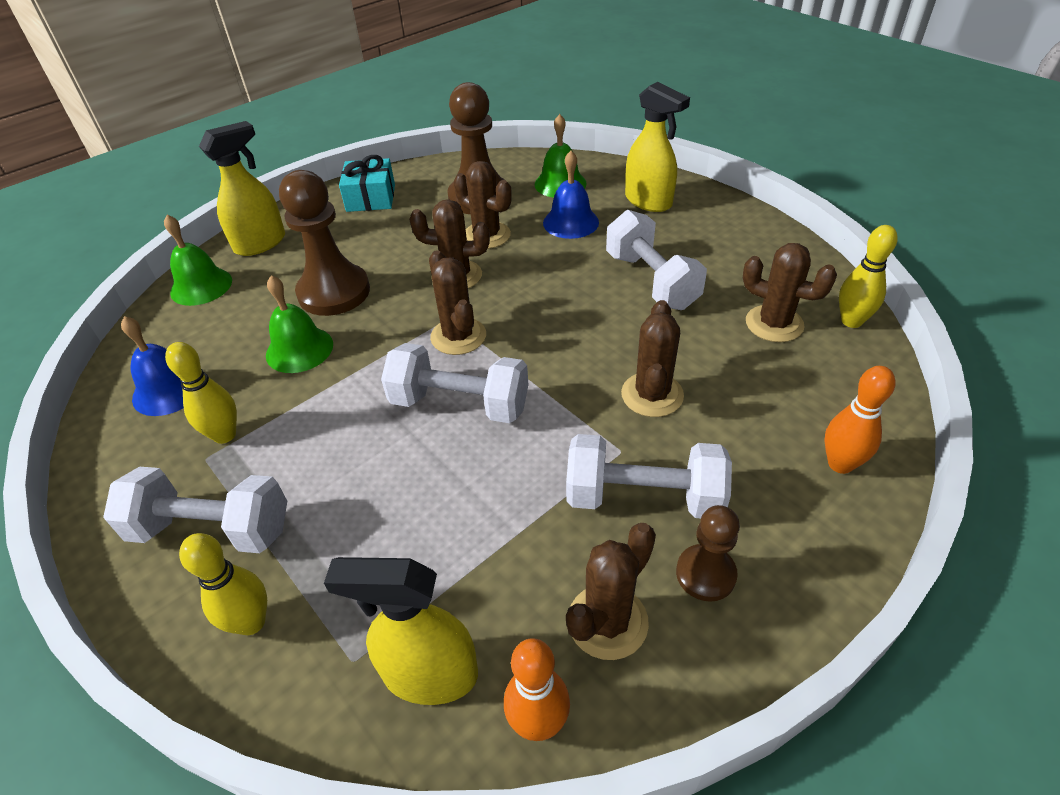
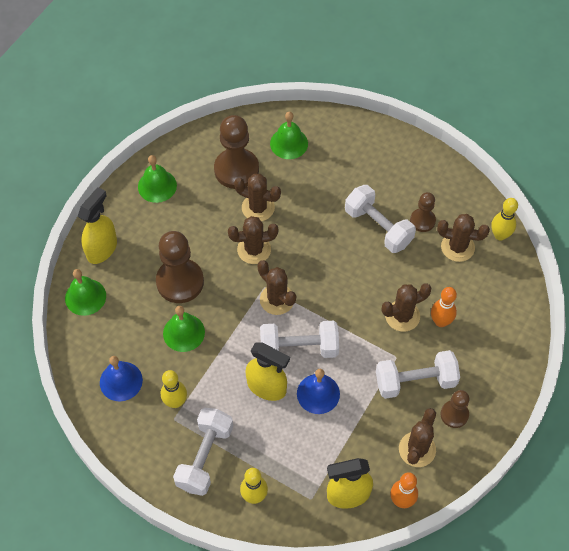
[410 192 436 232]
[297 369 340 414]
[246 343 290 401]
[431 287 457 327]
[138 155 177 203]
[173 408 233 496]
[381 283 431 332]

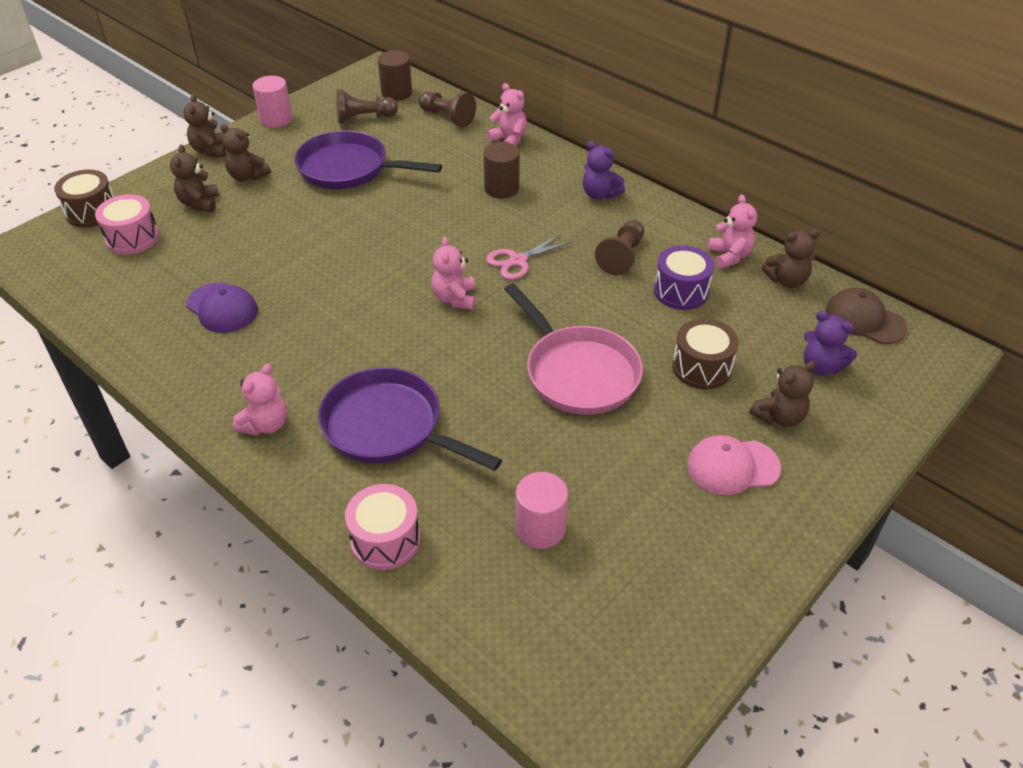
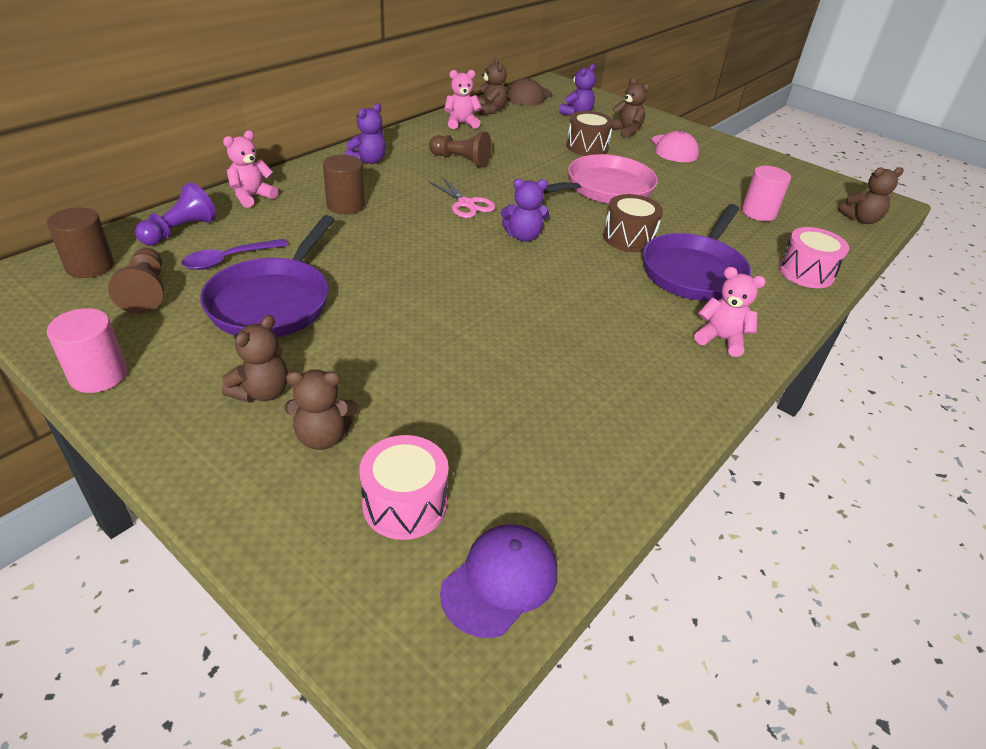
[654 245 714 310] (first image)
[181 239 288 270]
[603 194 663 252]
[839 167 904 224]
[440 524 557 638]
[135 182 216 245]
[501 179 549 242]

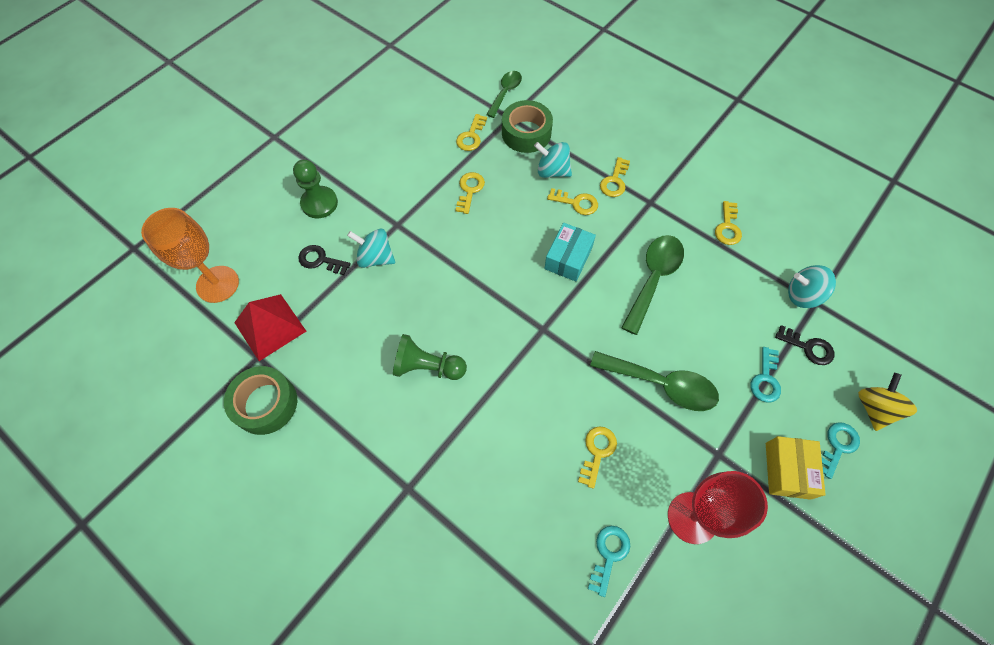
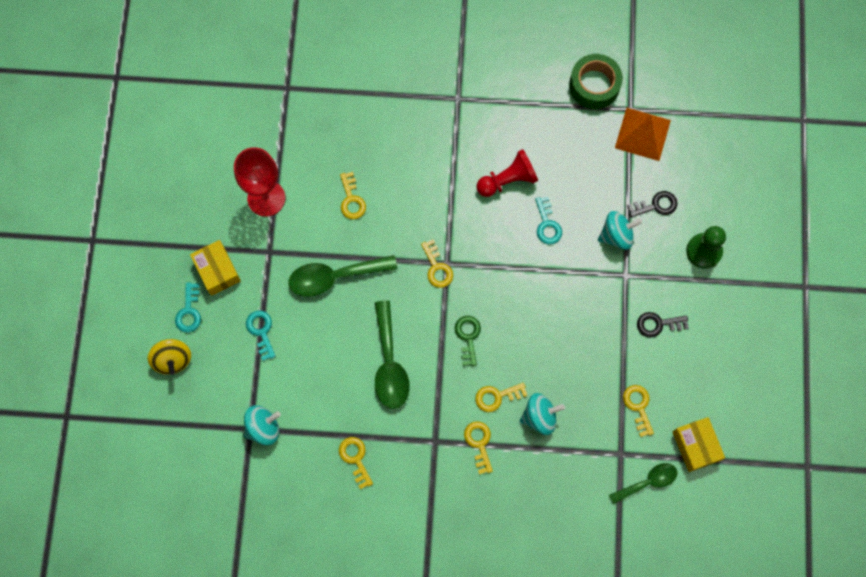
[141 208 239 303] (first image)
[502 100 553 153] (first image)
[673 417 725 472]
[421 239 453 288]
[535 196 562 244]
[637 312 689 338]
[455 316 481 366]
[615 108 671 161]
[477 149 538 197]
[609 463 677 504]

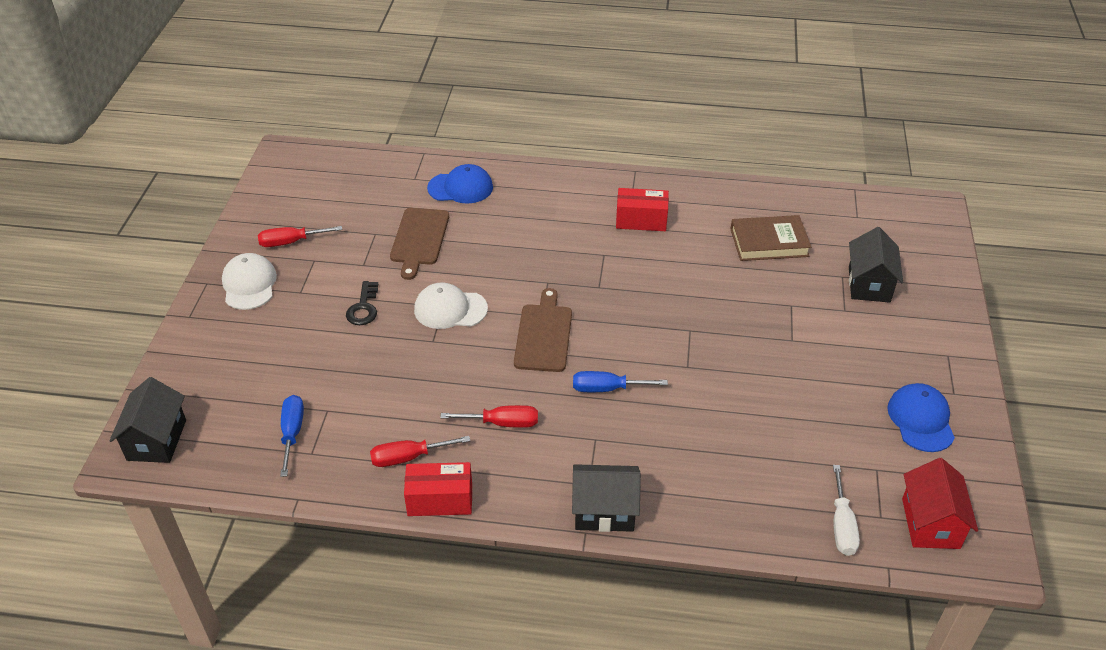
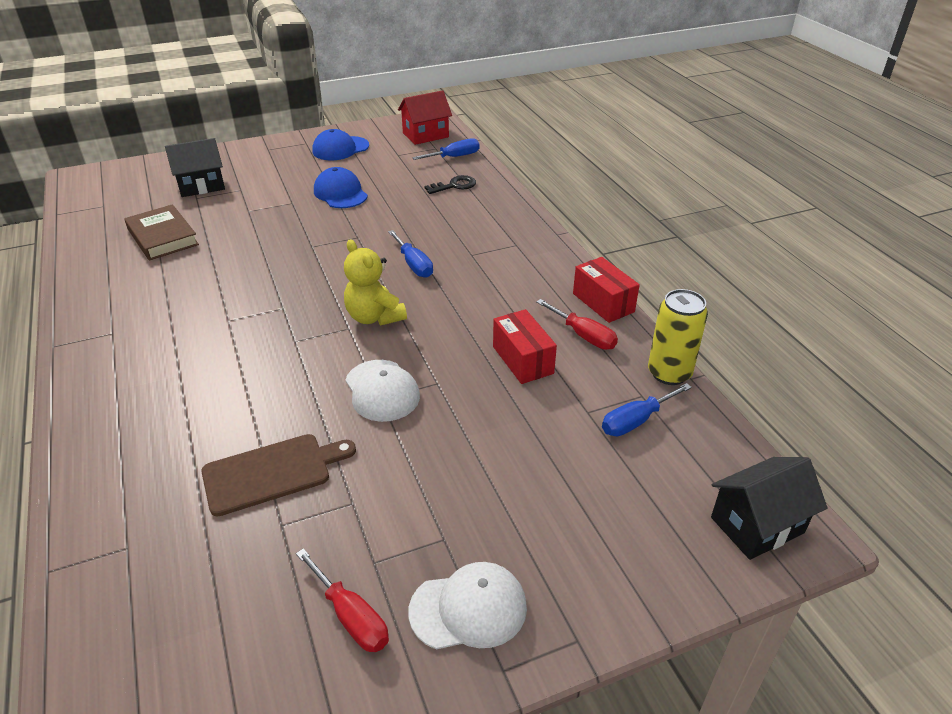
[440 405 538 428] (first image)
[572 464 641 532] (first image)
[648 289 708 385]
[424 175 476 194]
[314 167 368 208]
[493 309 557 384]
[344 239 407 325]
[412 138 479 160]
[408 562 527 650]

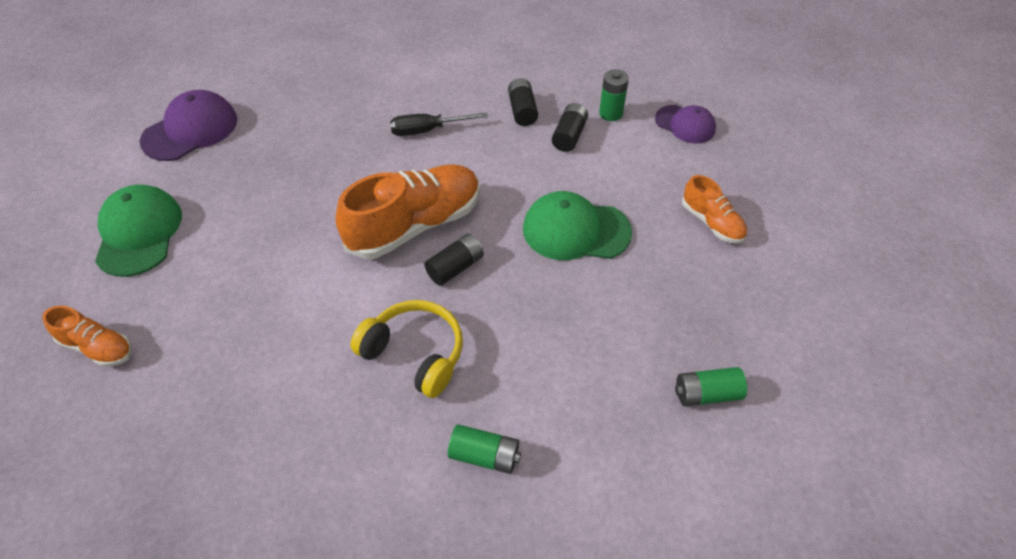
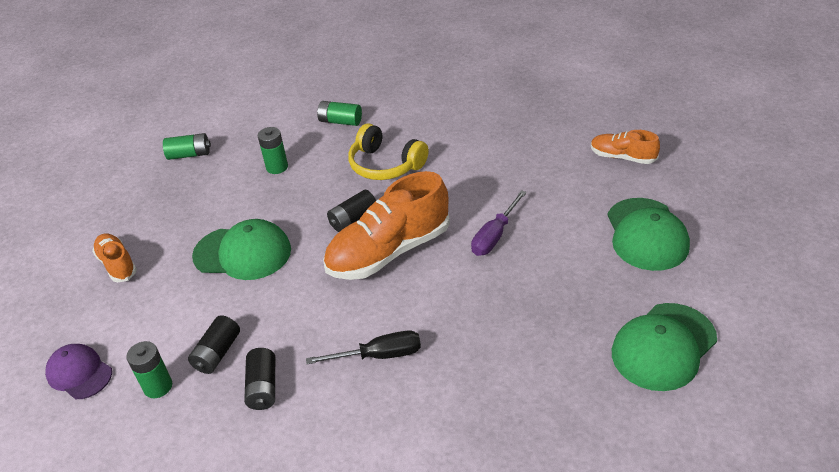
[258 127 288 174]
[471 190 527 256]
[612 303 717 391]

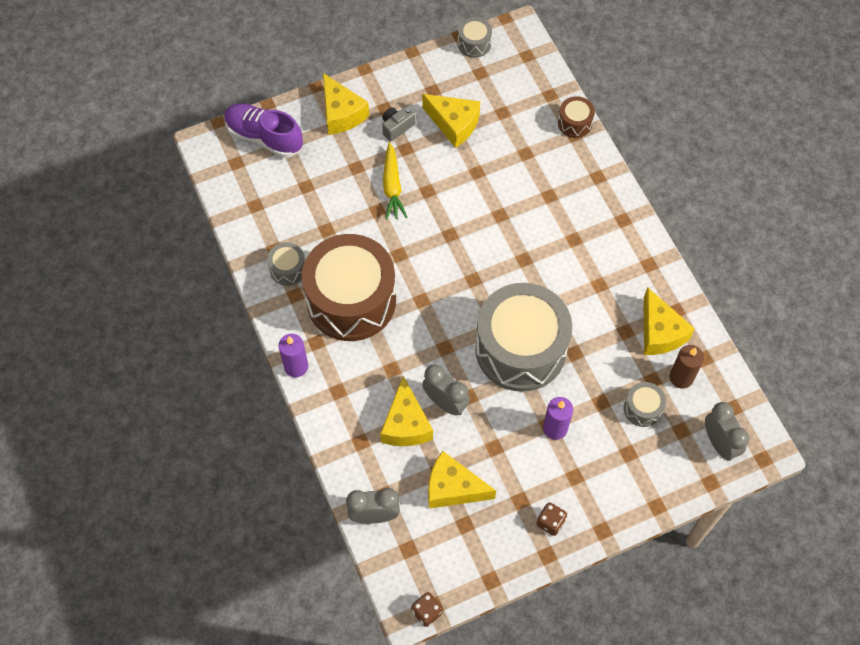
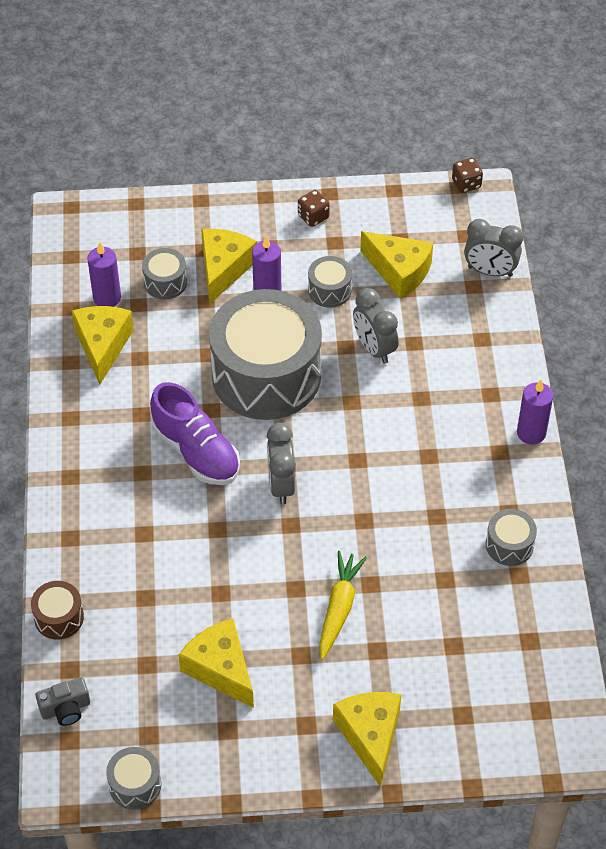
[302 234 396 341] (first image)
[308 256 352 308]
[150 382 240 485]
[201 229 257 304]
[36 677 90 726]
[267 423 296 504]
[87 242 121 307]

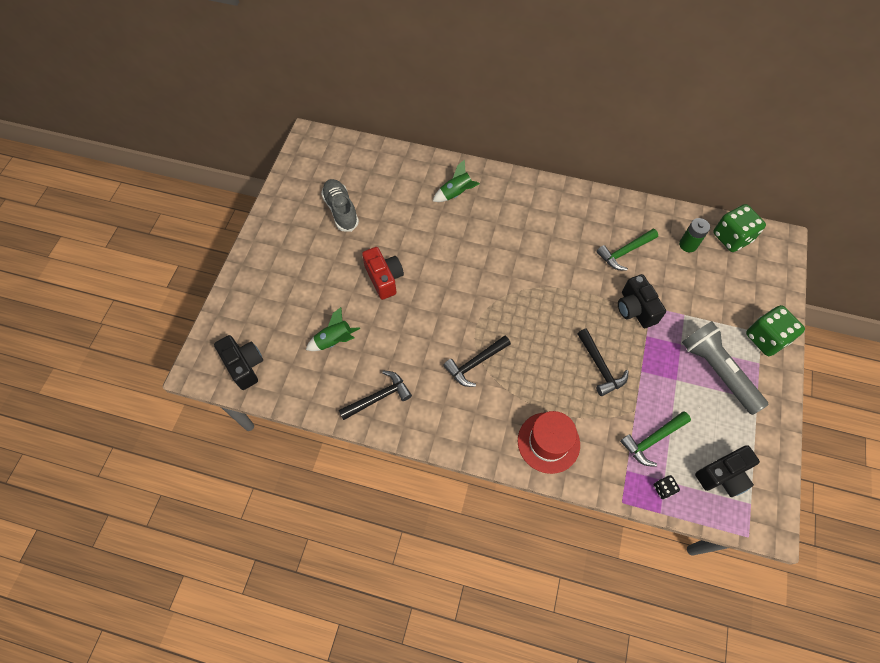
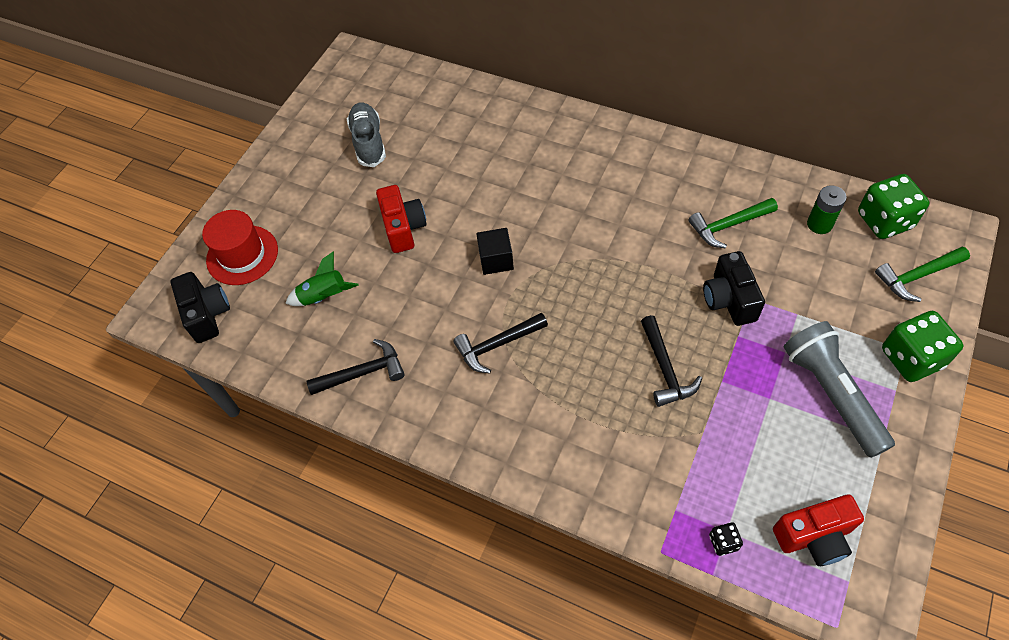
[432 159 480 202] (first image)
[476 228 514 275]
[202 210 278 285]
[875 247 970 302]
[773 494 864 566]

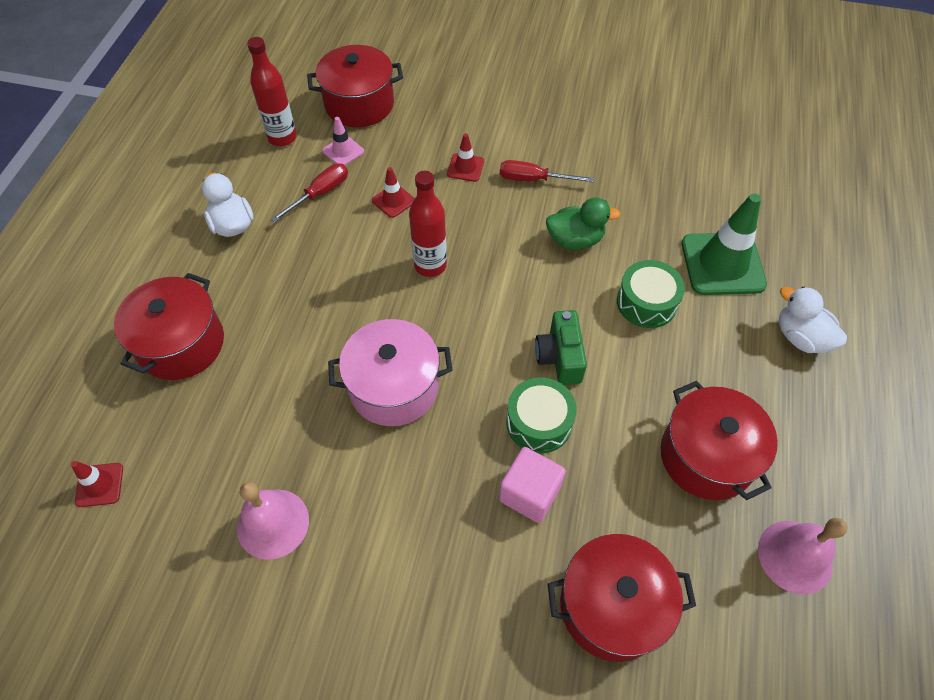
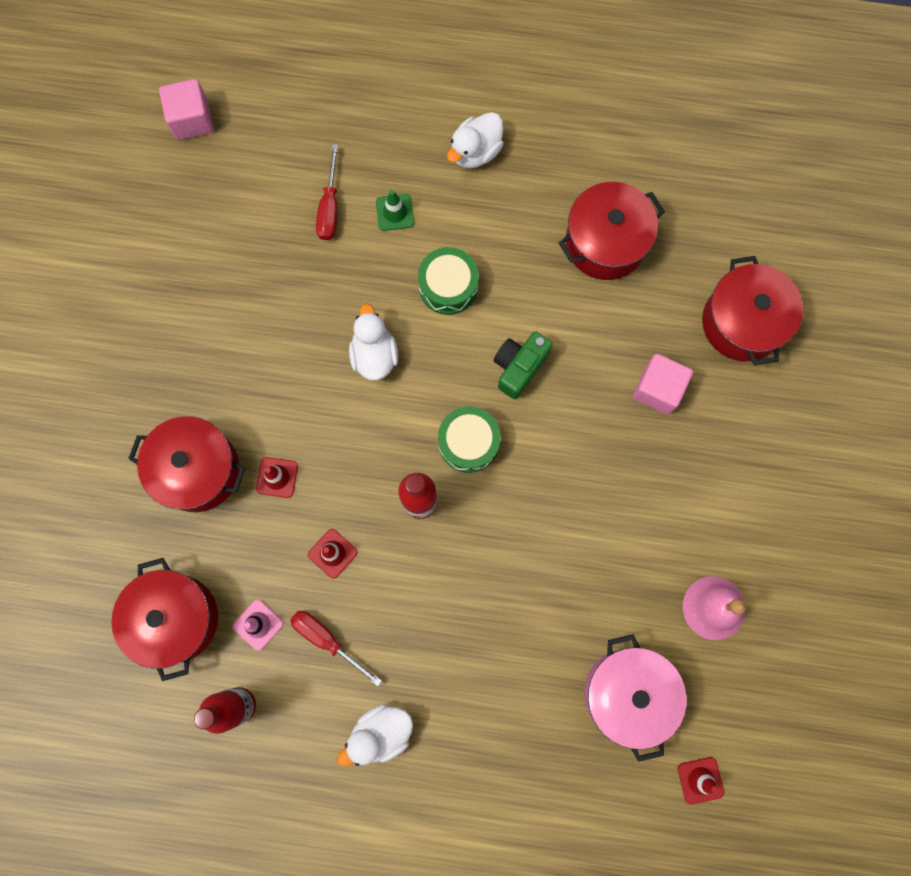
[758 518 848 594] (first image)
[159 79 214 140]
[128 416 245 512]
[584 634 687 762]
[316 144 338 240]
[438 406 501 473]
[349 304 398 380]
[494 331 553 399]
[376 190 414 231]

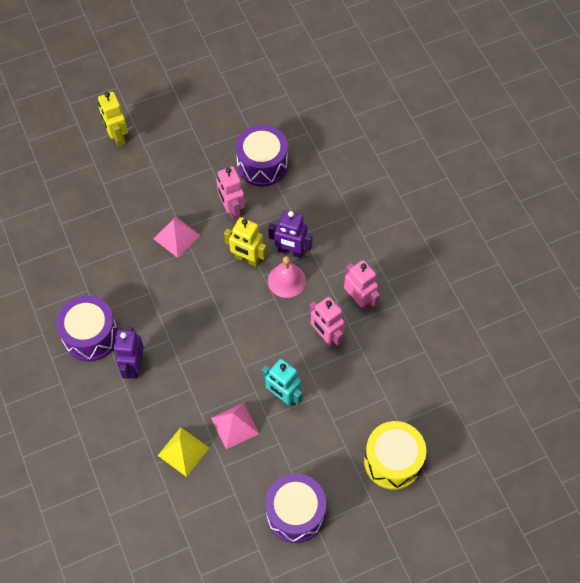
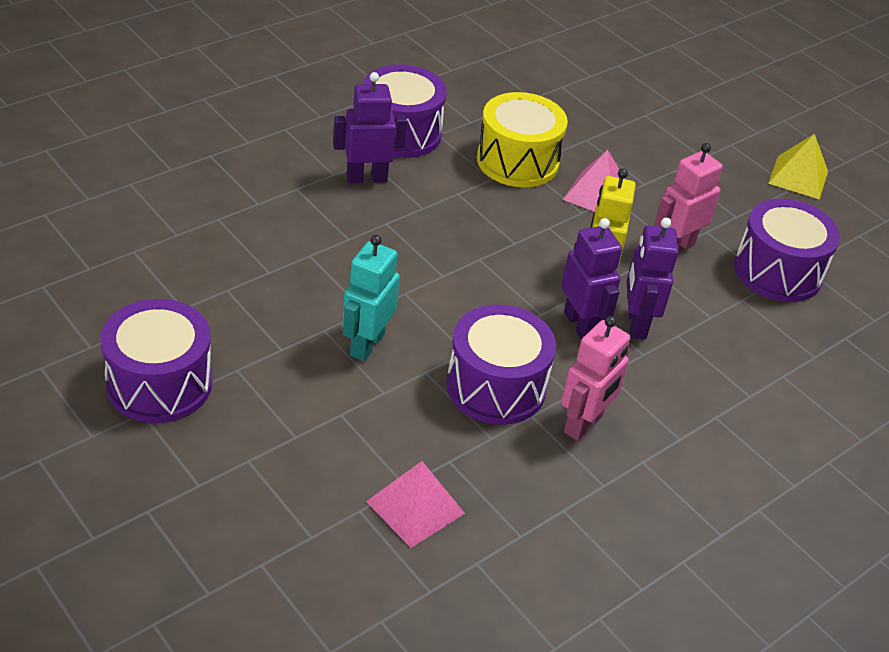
[98 92 128 147] (first image)
[768 134 828 200]
[366 461 465 548]
[477 92 568 187]
[561 218 622 340]
[446 304 556 425]

